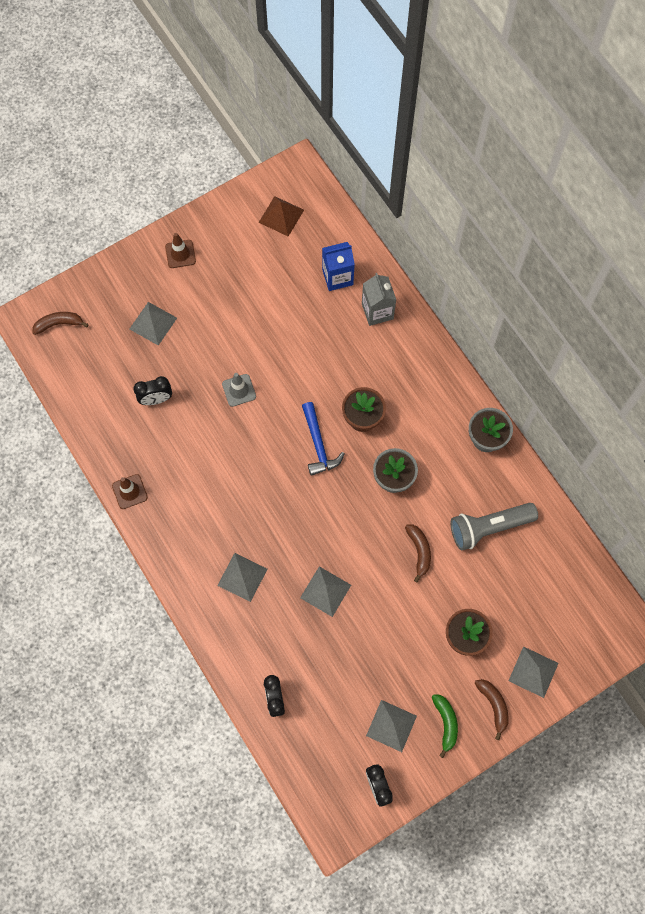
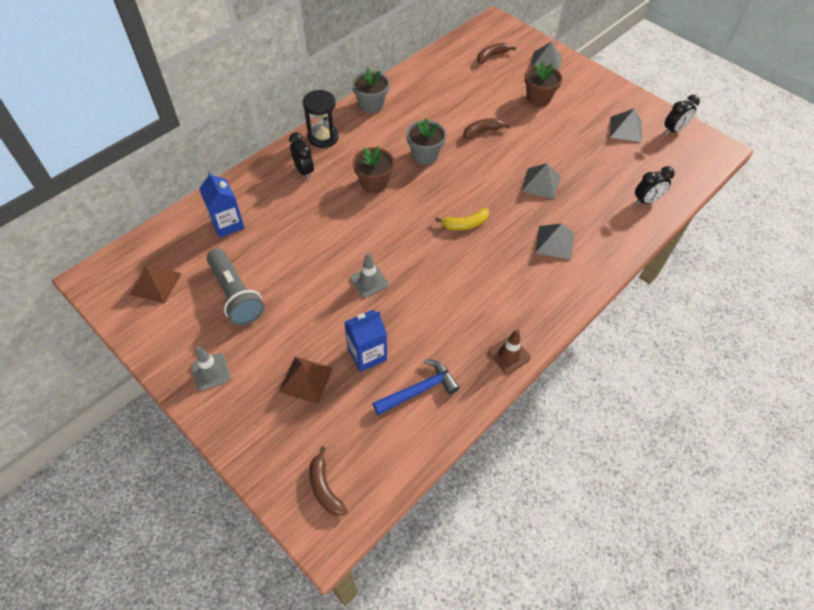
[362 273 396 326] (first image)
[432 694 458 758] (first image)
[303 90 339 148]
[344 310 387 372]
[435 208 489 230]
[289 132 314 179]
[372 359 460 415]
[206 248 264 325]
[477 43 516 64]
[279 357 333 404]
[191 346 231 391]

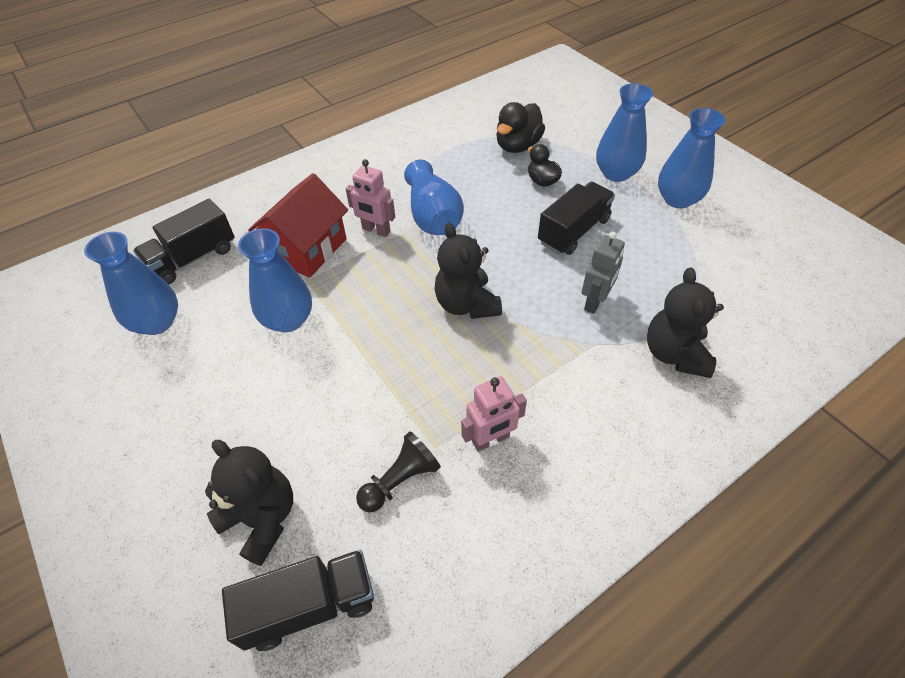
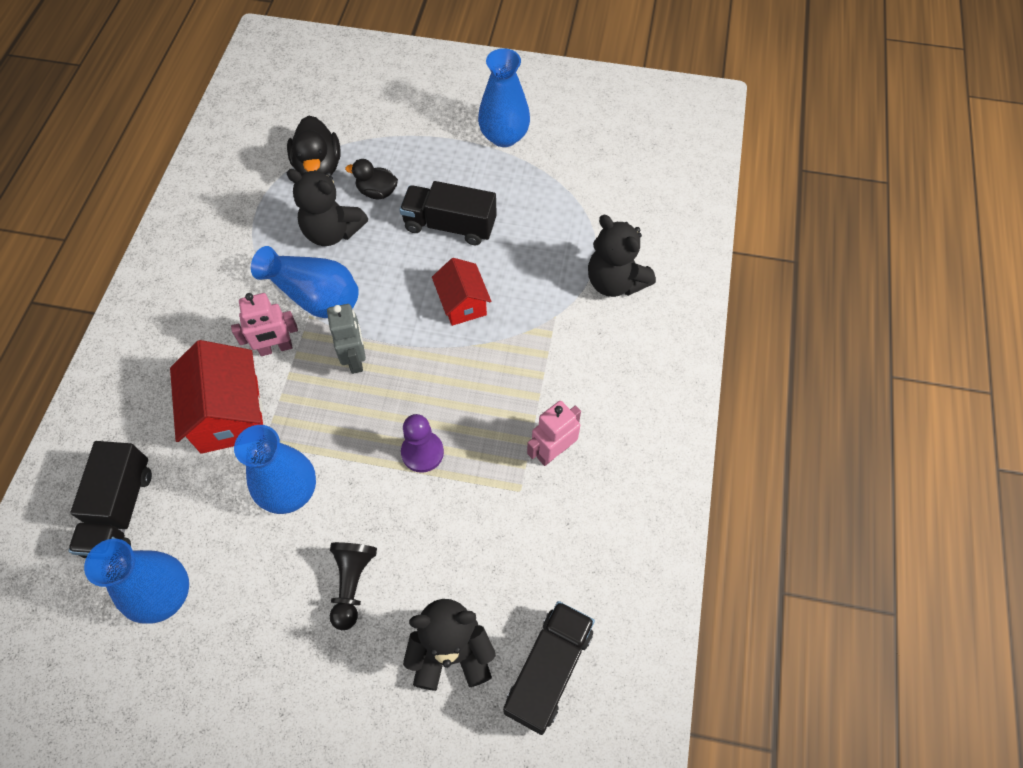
[596 83 653 182] (first image)
[401 414 444 473]
[432 258 491 326]
[330 542 377 630]
[287 169 368 246]
[327 304 366 374]
[527 401 581 466]
[400 181 497 245]

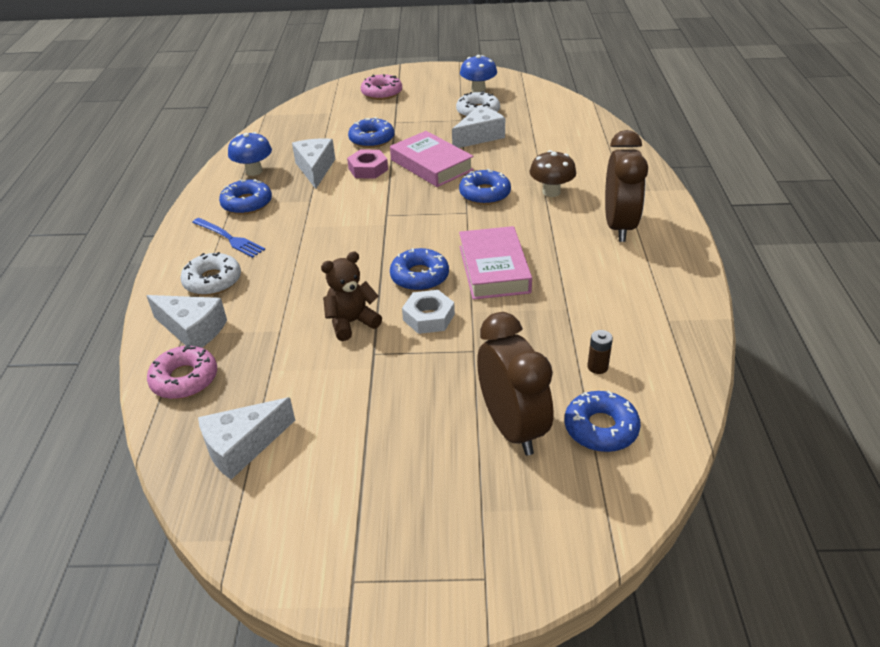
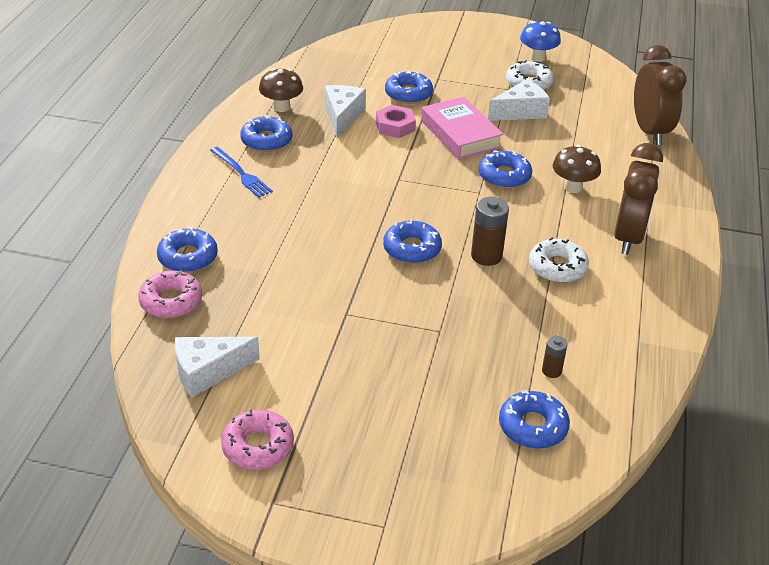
[321 251 382 341] (first image)
[402 290 455 334] (first image)
[529 238 589 283]
[221 410 294 470]
[634 45 686 145]
[157 227 218 273]
[471 197 509 266]
[259 68 303 112]

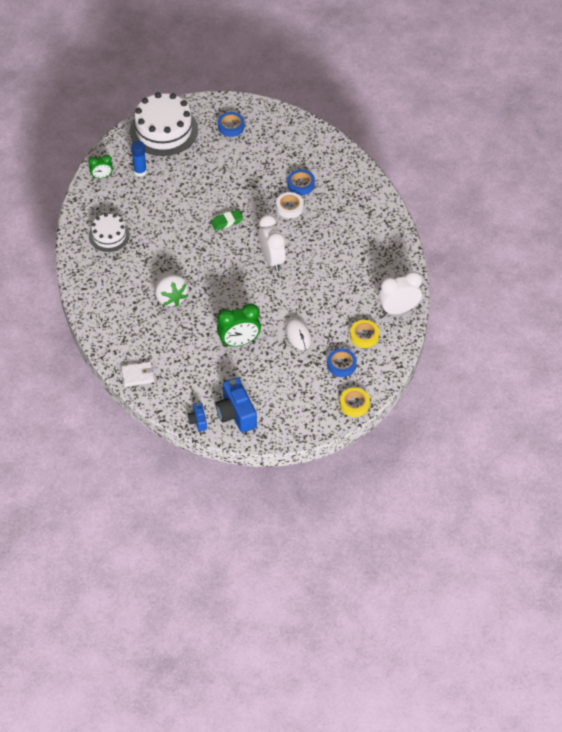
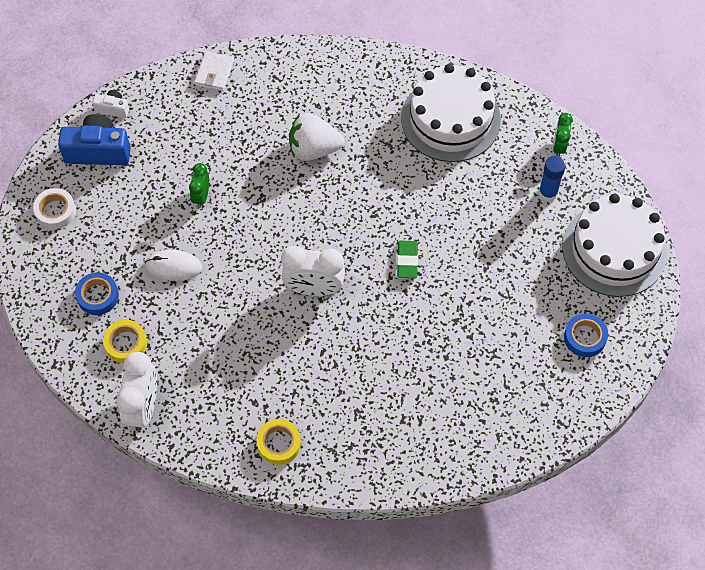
[287 169 315 195] (first image)
[33 188 76 229]
[257 419 301 465]
[92 90 129 118]
[401 64 501 162]
[189 163 209 208]

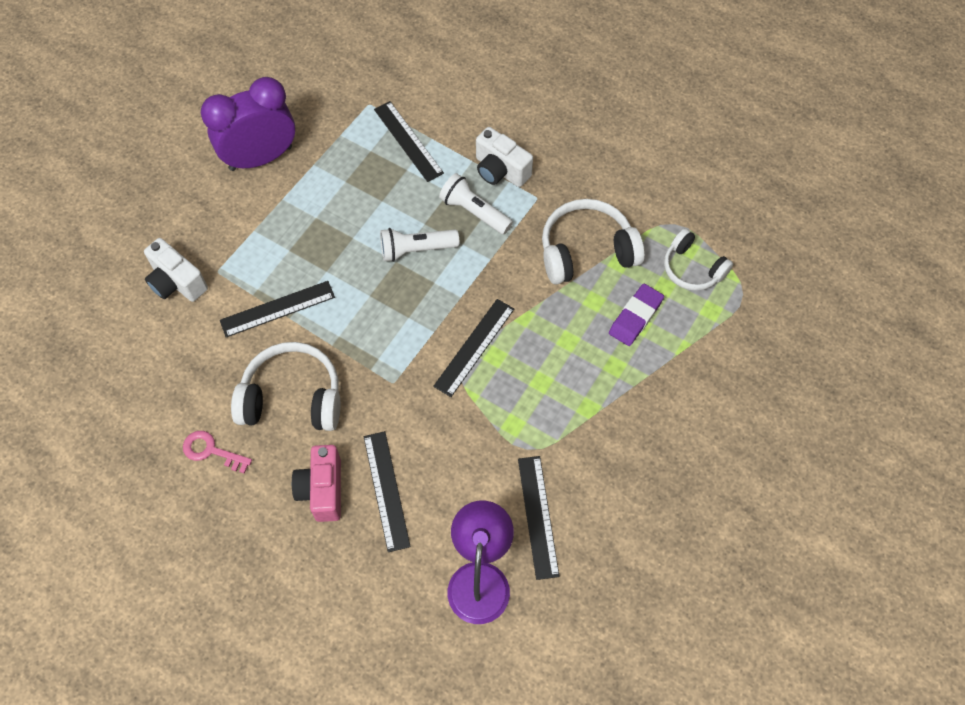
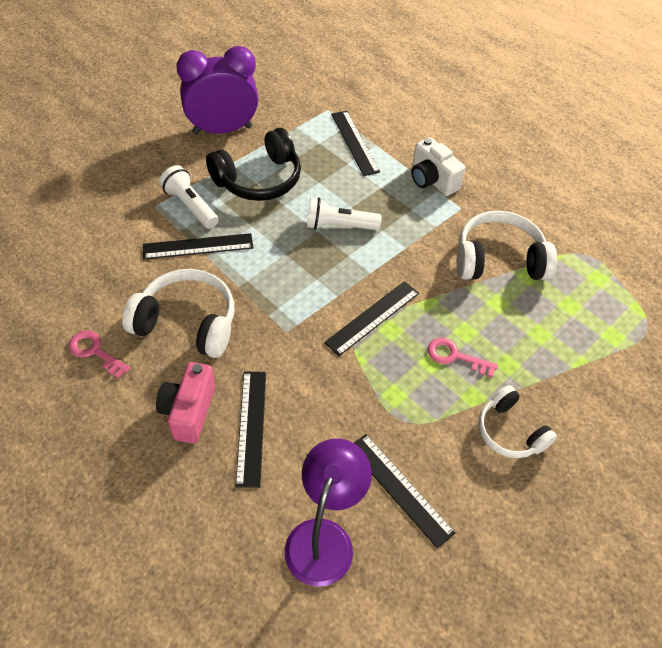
[144 238 208 302] (first image)
[609 284 664 346] (first image)
[206 128 301 201]
[428 338 498 377]
[159 165 219 229]
[478 385 557 458]
[354 434 456 548]

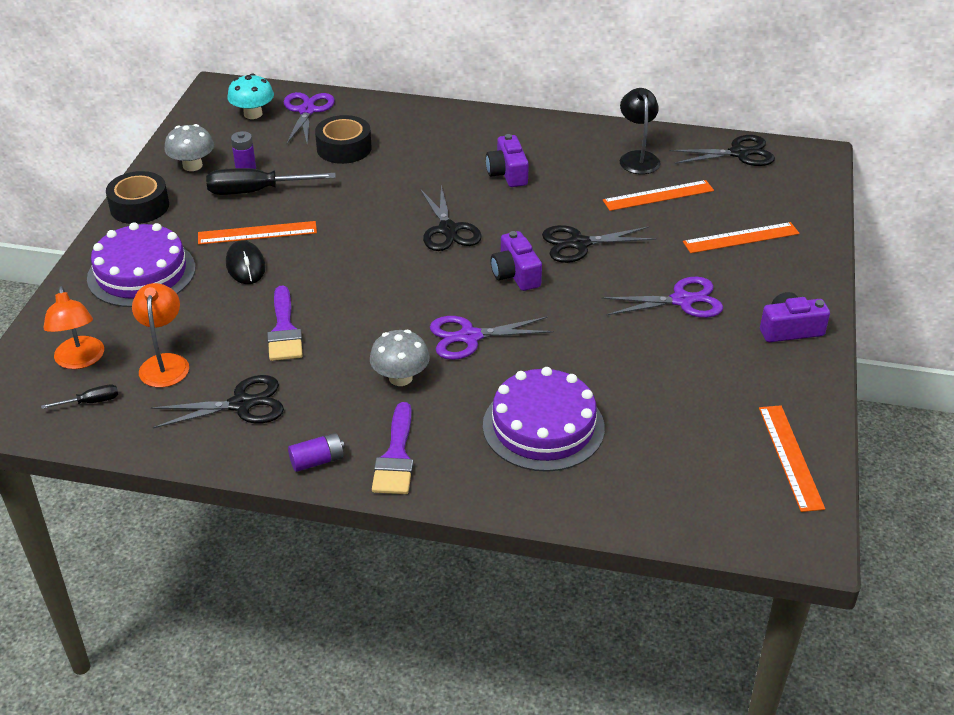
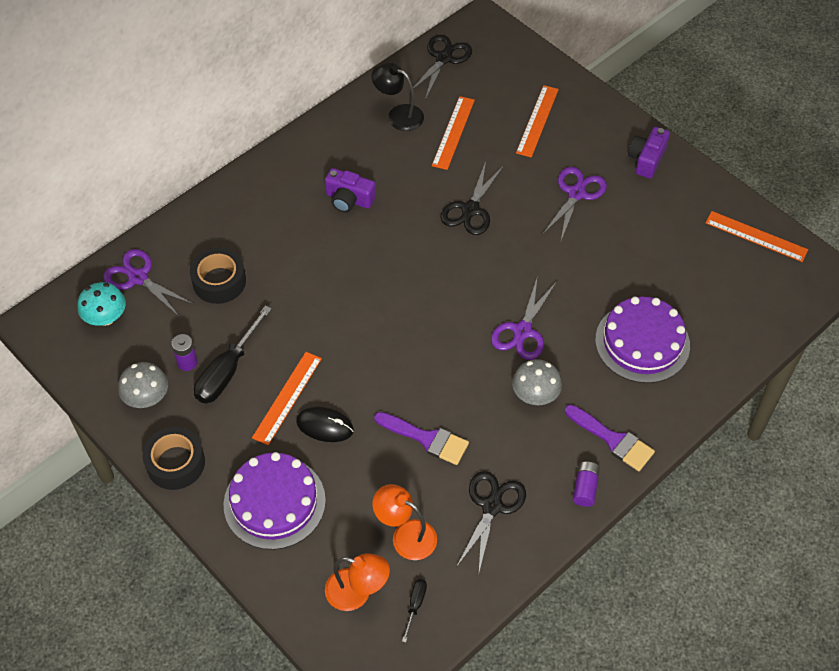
[420 185 482 251] (first image)
[491 231 542 291] (first image)

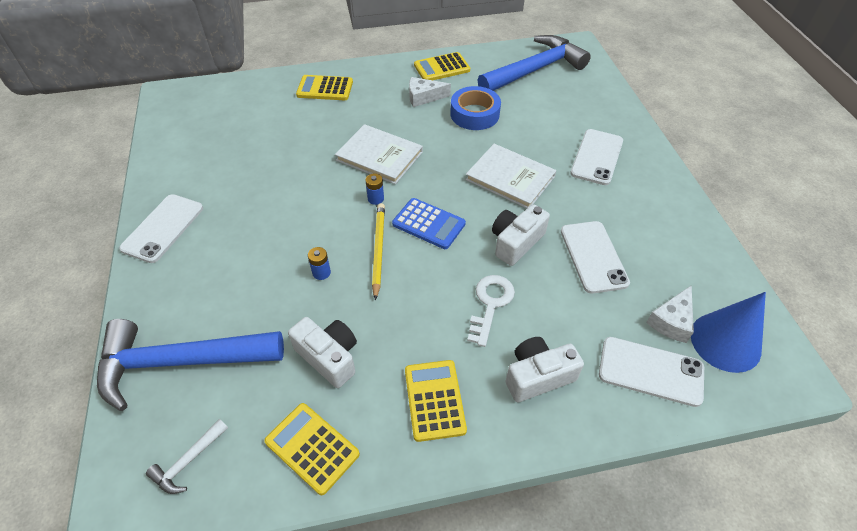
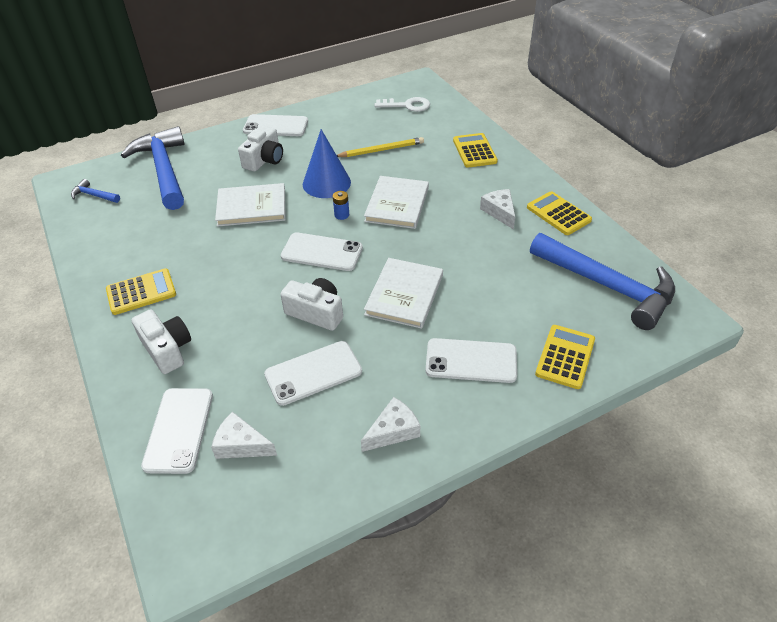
[450 86 501 130] (first image)
[361 397 420 452]
[535 325 595 389]
[238 126 283 172]
[337 137 424 157]
[375 97 430 112]
[303 129 351 198]
[215 183 286 227]
[281 232 363 271]
[71 179 120 203]

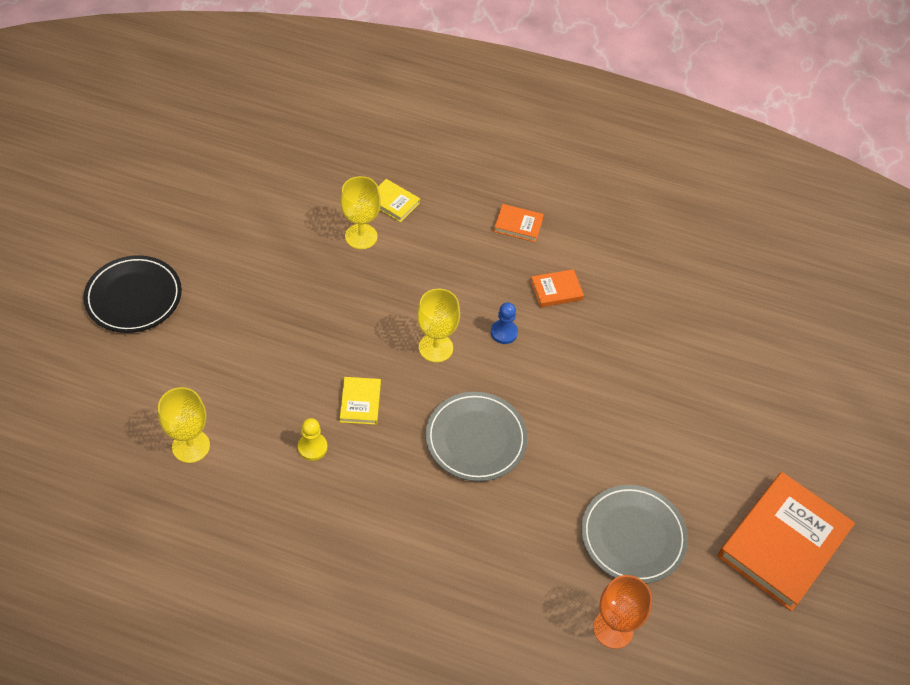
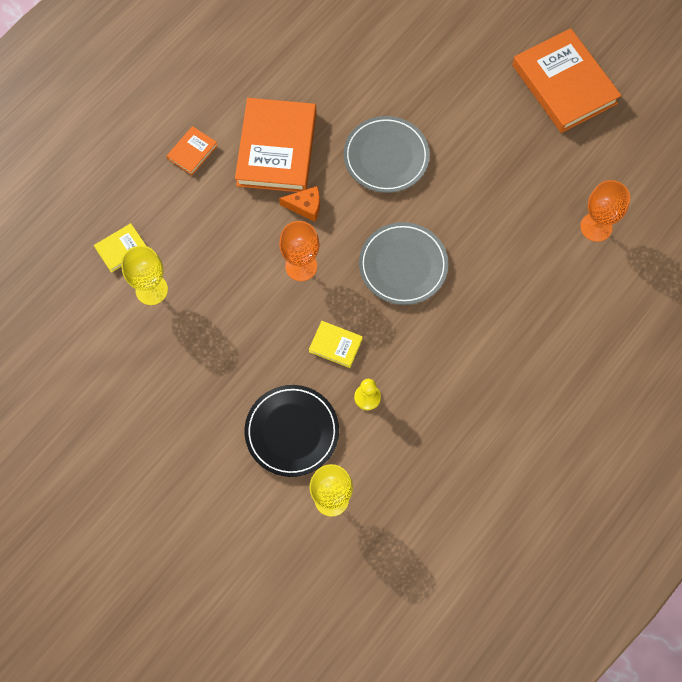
[245 385 339 477]
[344 116 430 193]
[279 186 320 222]
[279 221 320 281]
[235 98 316 192]

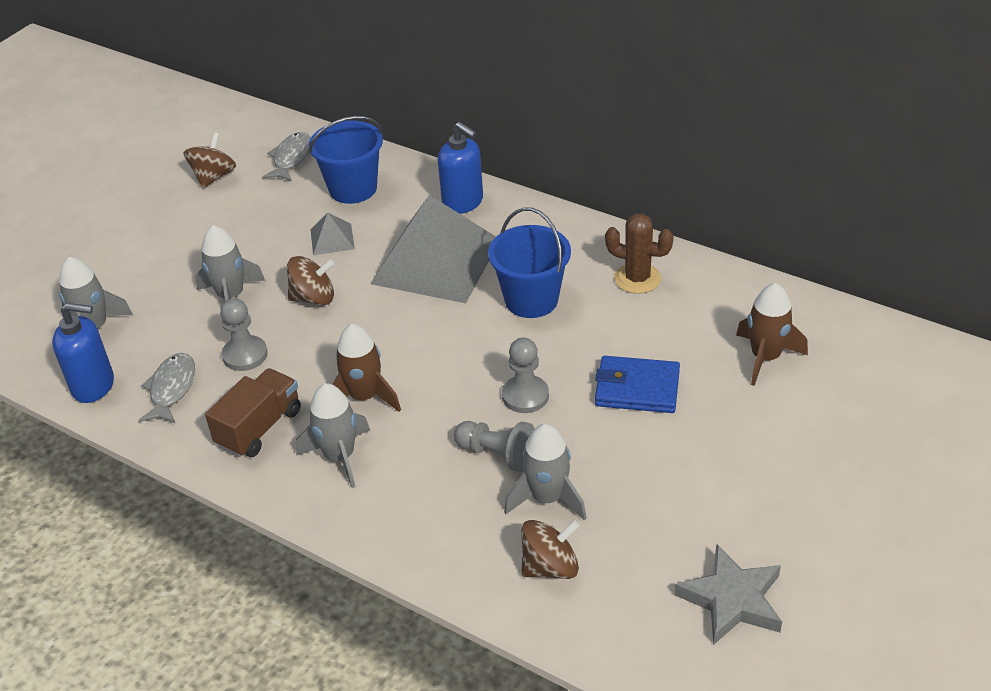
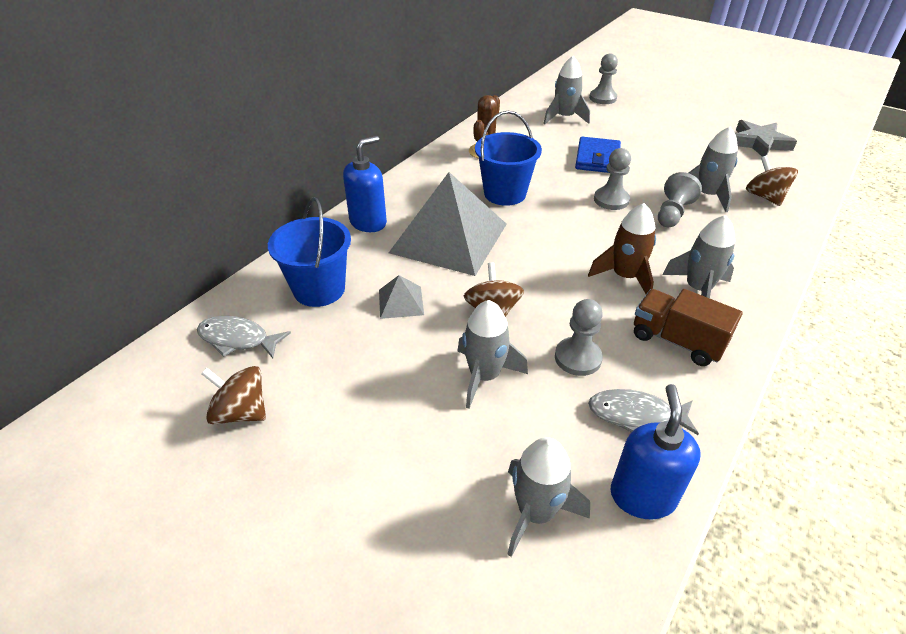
[589 53 618 104]
[543 56 590 124]

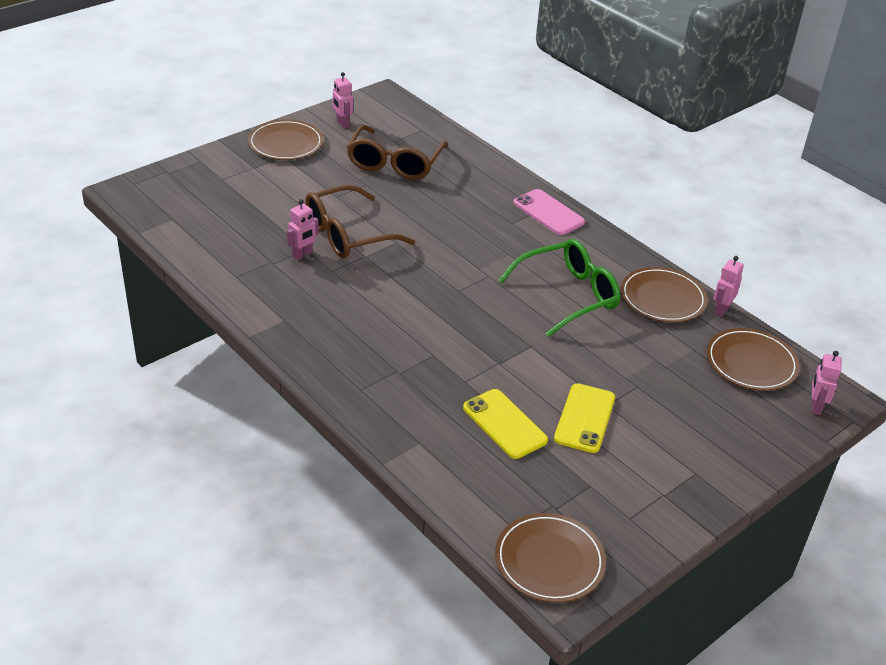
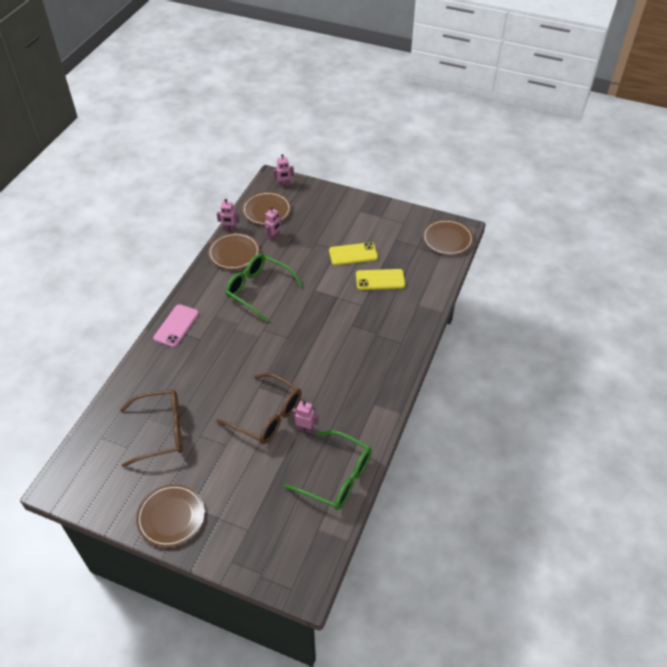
[284 430 372 510]
[265 207 282 242]
[356 269 405 290]

